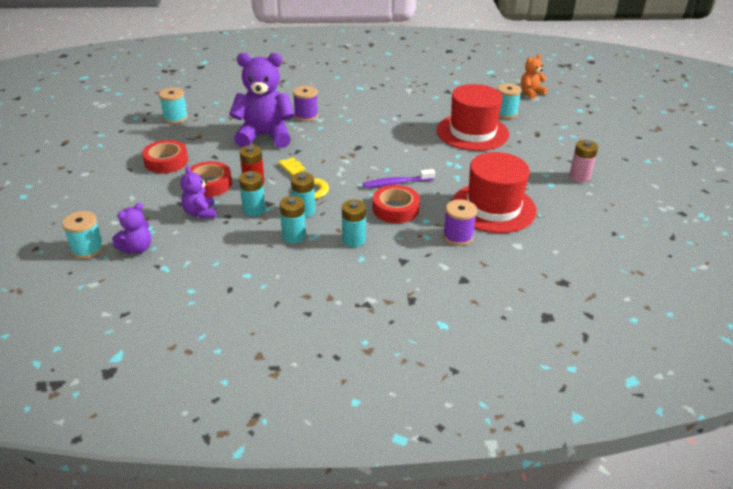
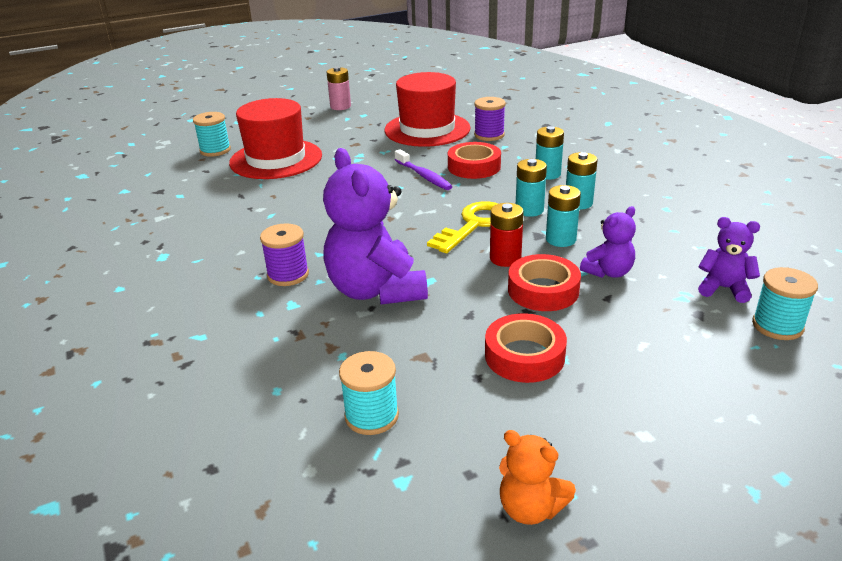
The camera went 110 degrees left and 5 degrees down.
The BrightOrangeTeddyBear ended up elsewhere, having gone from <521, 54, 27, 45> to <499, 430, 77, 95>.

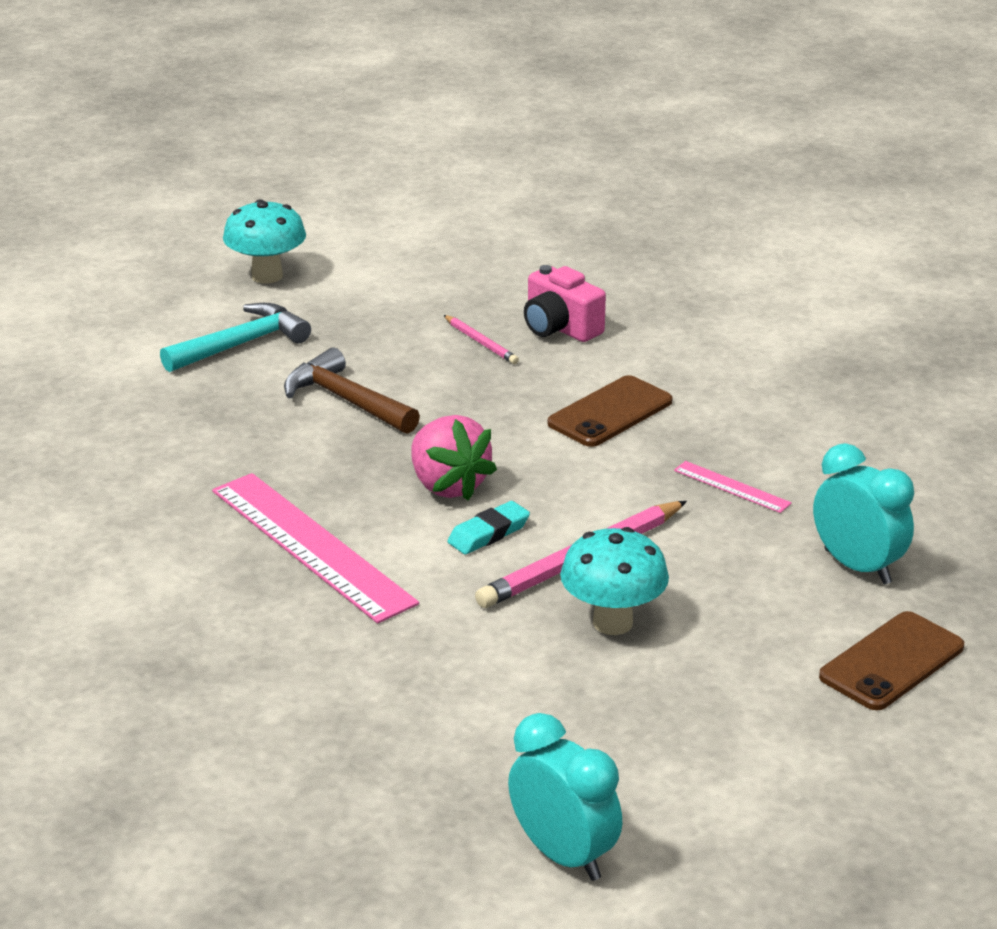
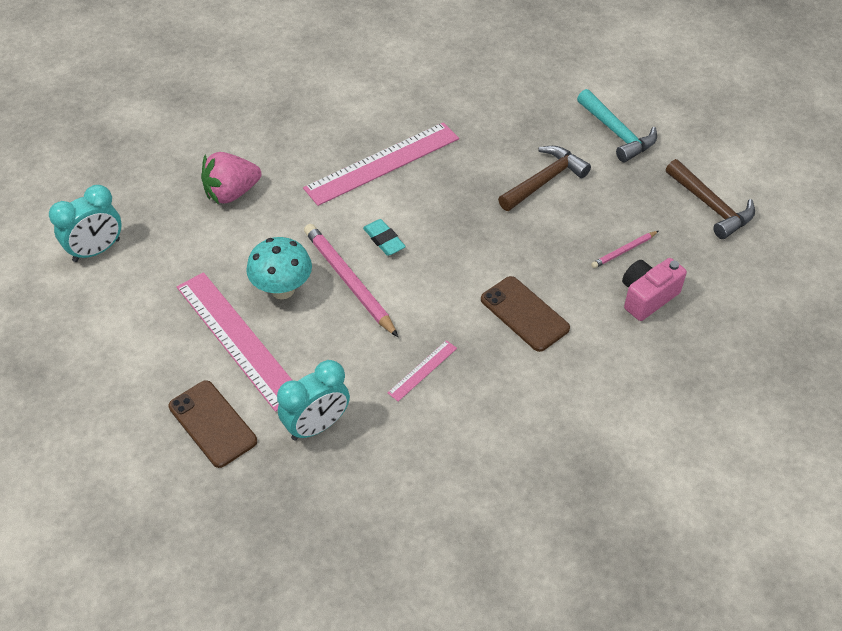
The camera went 95 degrees right and 20 degrees up.
The second view lost the TurquoiseToadstool at <223, 199, 83, 85>.
The second view gained the RosyRuler at <177, 272, 115, 140>.
The second view gained the BrownHammer at <666, 159, 89, 80>.
The RosyBerry ended up elsewhere, having gone from <411, 415, 86, 86> to <201, 152, 60, 52>.

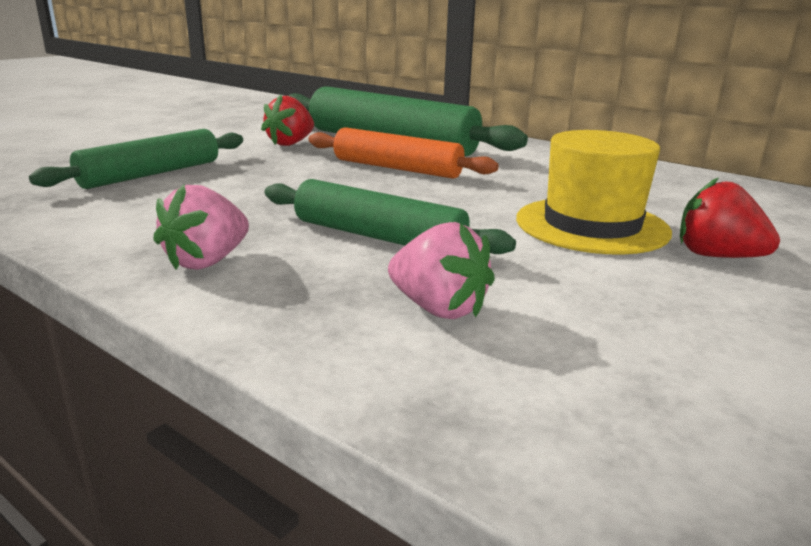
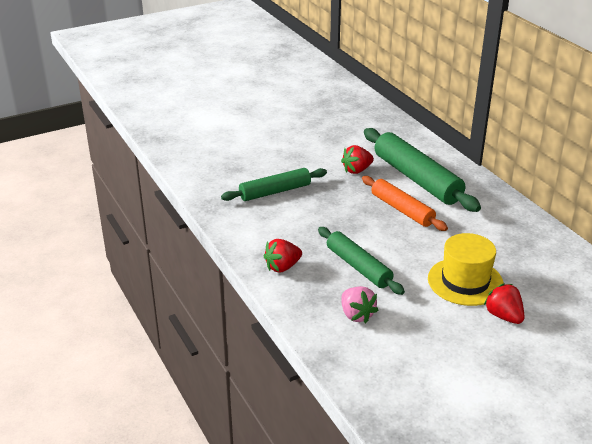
The camera went 25 degrees right and 10 degrees up.
What was the RosyBerry at <153, 185, 96, 85> turned into the RedBerry at <264, 239, 38, 34>.

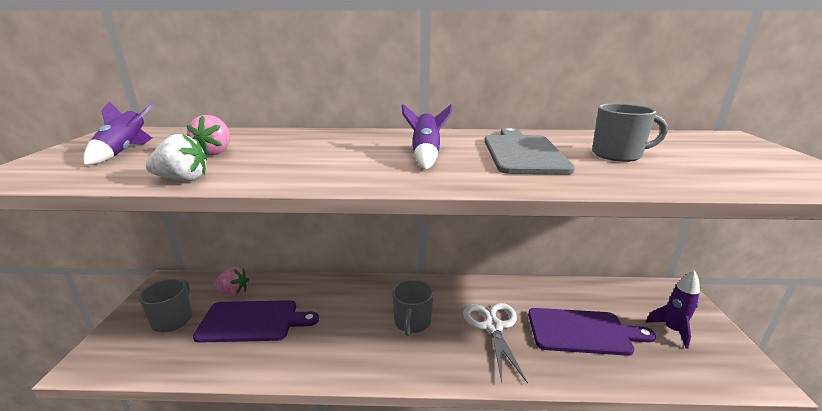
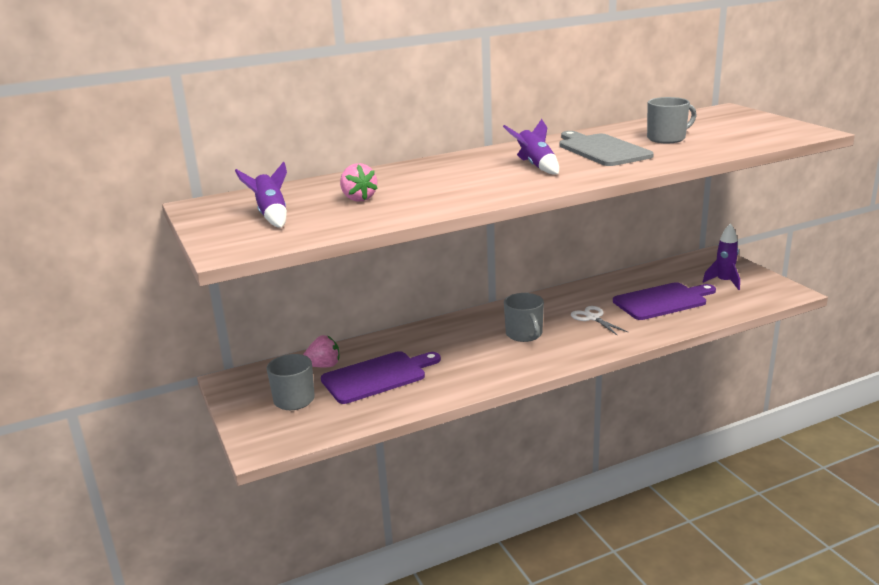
The camera went 25 degrees left and 0 degrees up.
The second view lost the PureWhiteBerry at <146, 134, 61, 47>.
The size of the PureWhitePairOfScissors at <463, 303, 65, 80> changed by a factor of 0.66.

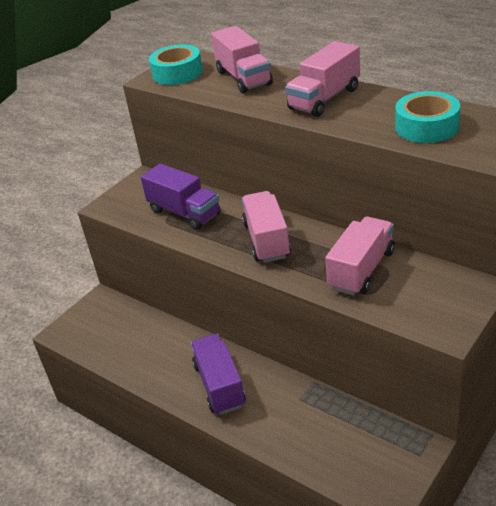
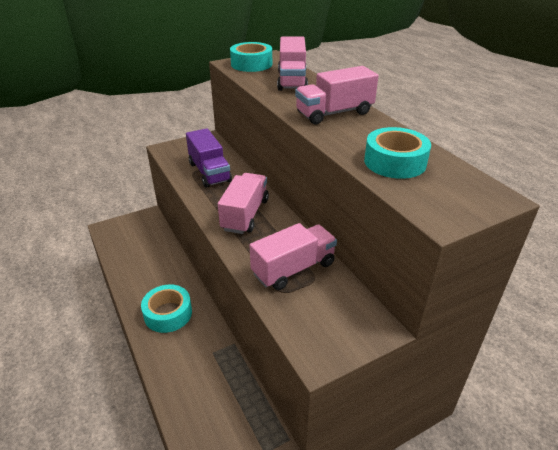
The camera went 20 degrees right and 0 degrees up.
Where the VioletLorry stood at <191, 334, 55, 81>, the TurquoiseStickyTape came to stand at <141, 285, 51, 48>.

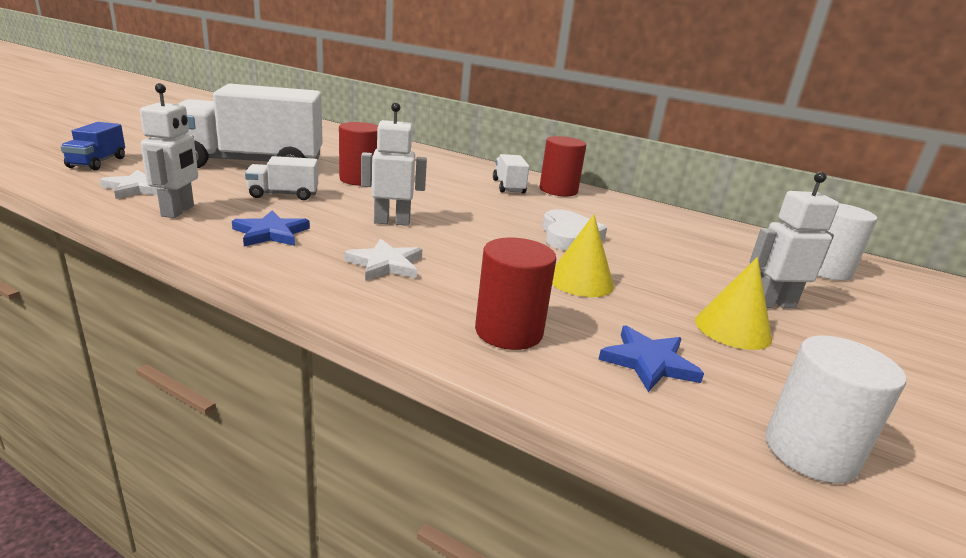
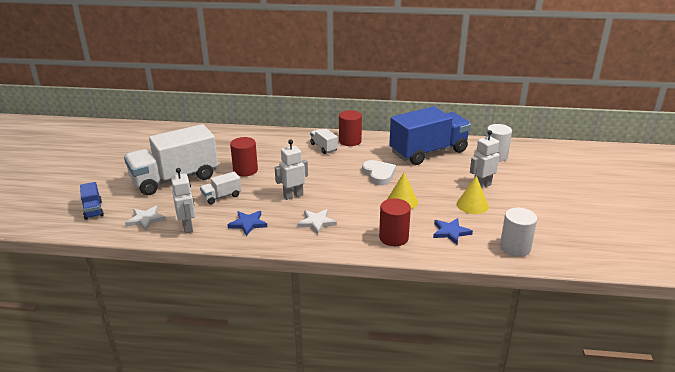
The camera went 20 degrees left and 5 degrees up.
The second view gained the CobaltLorry at <389, 106, 82, 59>.

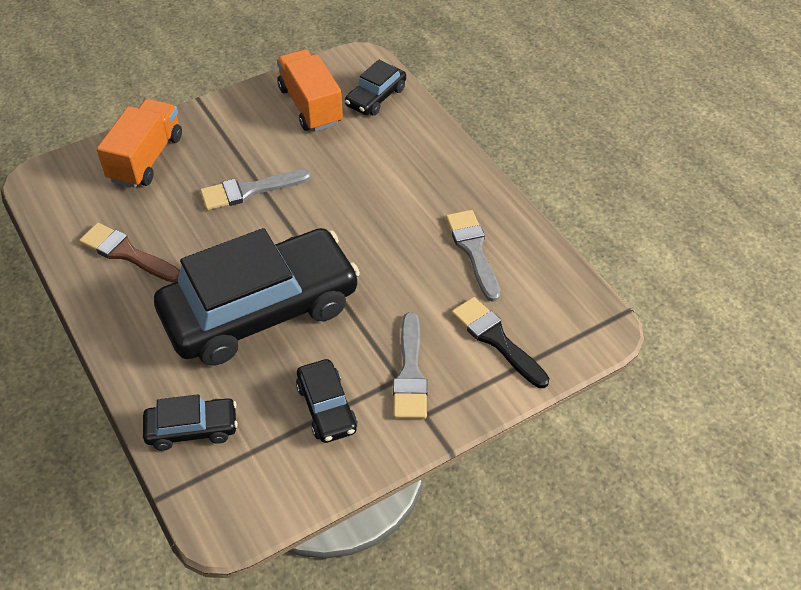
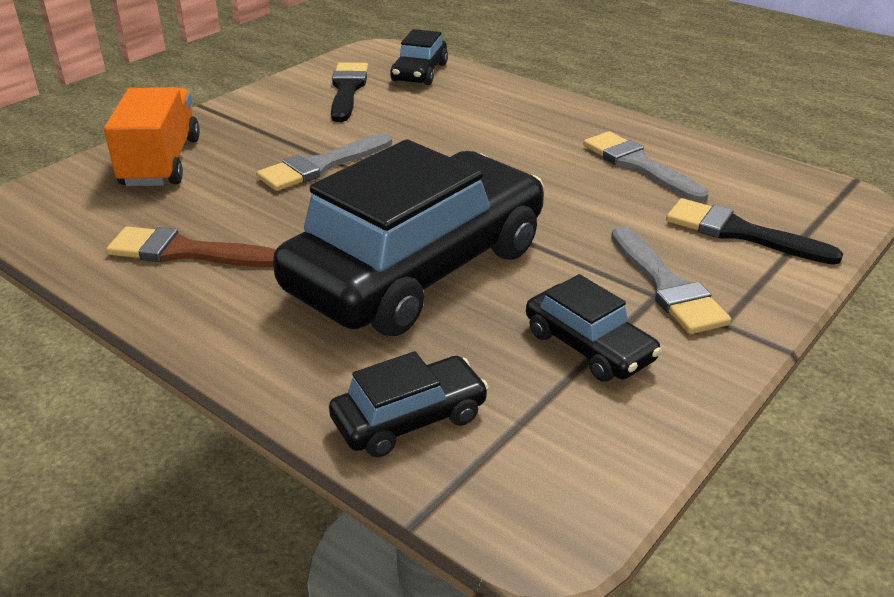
The camera went 20 degrees left and 15 degrees down.
Where the BrightOrangeLorry stood at <277, 49, 66, 83>, the JetBlackPaintBrush came to stand at <331, 63, 37, 59>.

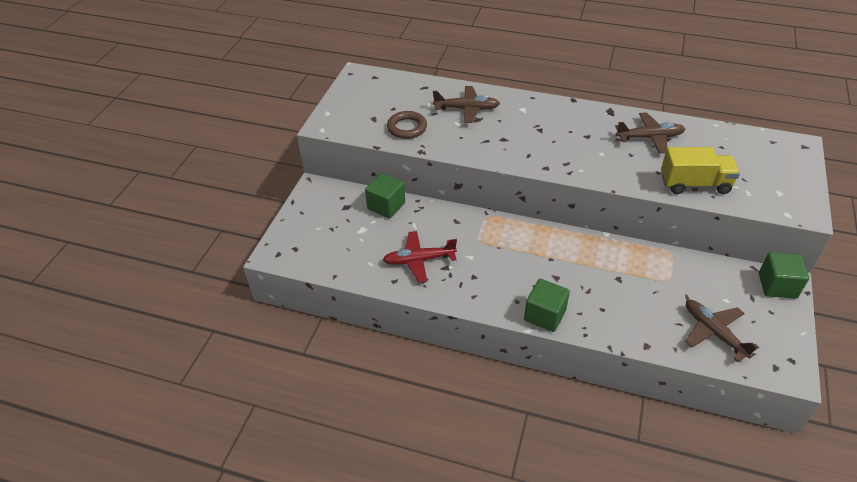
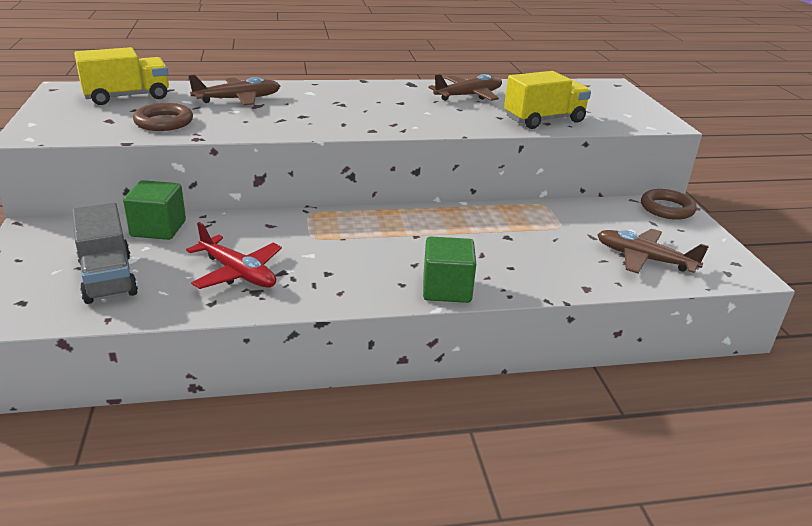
The camera went 30 degrees left and 15 degrees down.
The second view gained the GreyLorry at <72, 203, 66, 101>.
The second view gained the GoldenLorry at <74, 47, 95, 58>.
Where the GreenCube stood at <759, 252, 50, 47>, the BrownRing came to stand at <641, 189, 56, 31>.
The RedToyPlane at <383, 231, 74, 51> ended up facing another way, 105 degrees counterclockwise from before.

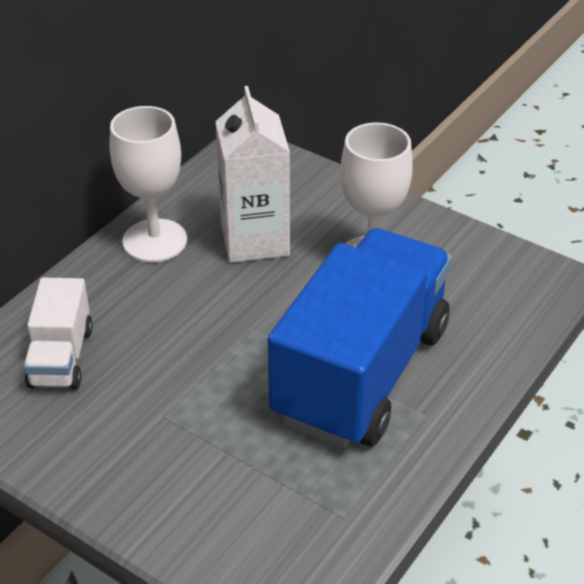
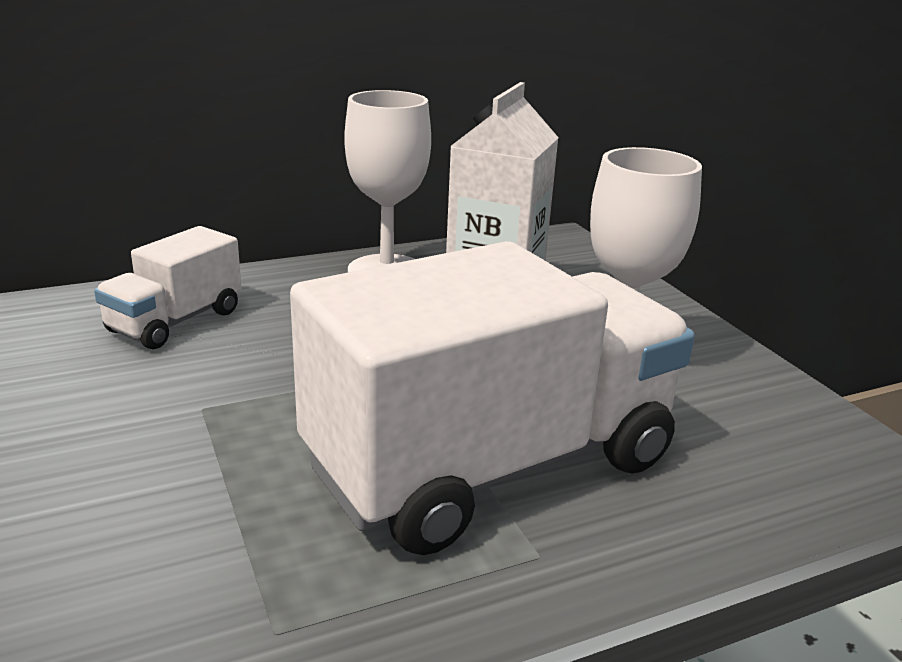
The camera went 30 degrees right and 15 degrees down.
What was the CobaltLorry at <268, 228, 184, 220> turned into the PureWhiteLorry at <290, 241, 405, 314>.

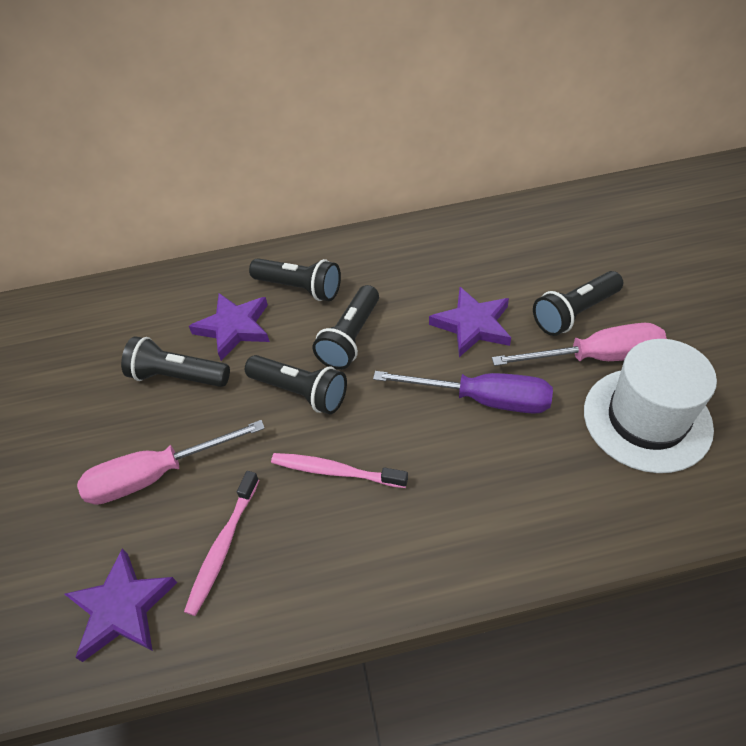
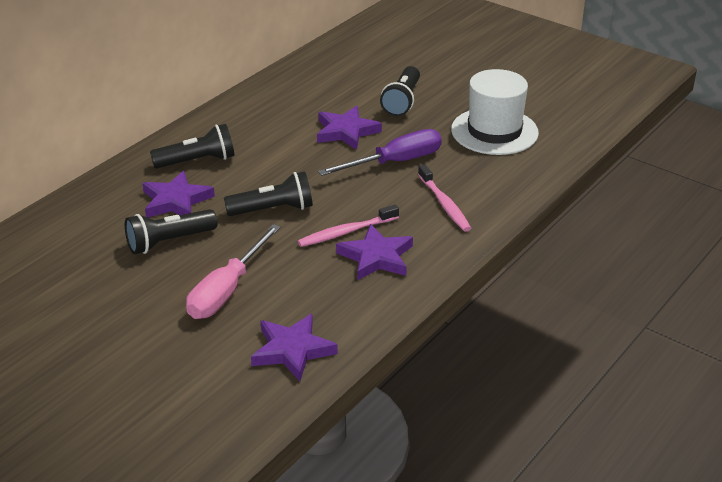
The camera went 45 degrees left and 15 degrees down.
The second view lost the JetBlackPocketTorch at <312, 285, 67, 85>.
The second view lost the RosyScrewdriver at <492, 323, 175, 43>.
The second view gained the VioletStar at <336, 224, 77, 57>.
The RosyToothbrush ended up elsewhere, having gone from <184, 471, 75, 145> to <418, 164, 53, 67>.

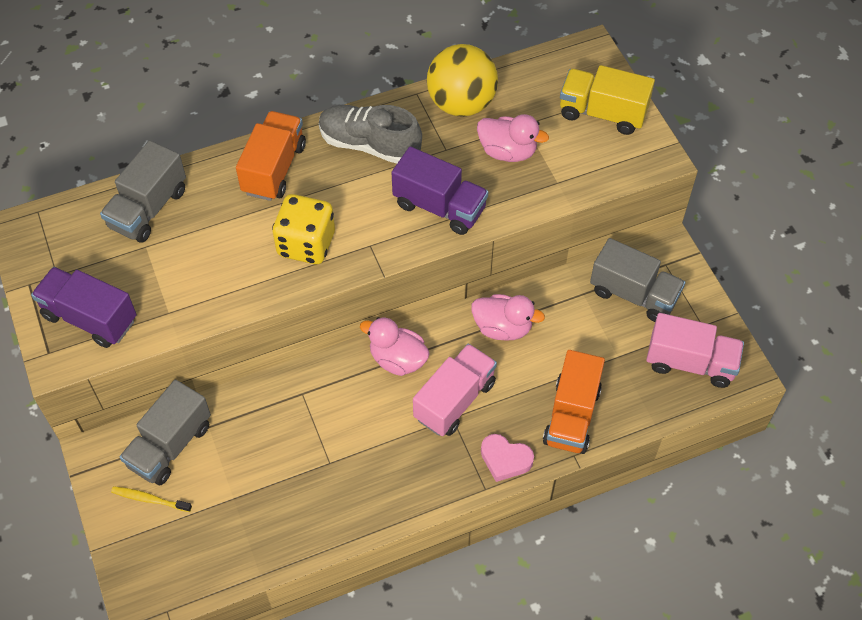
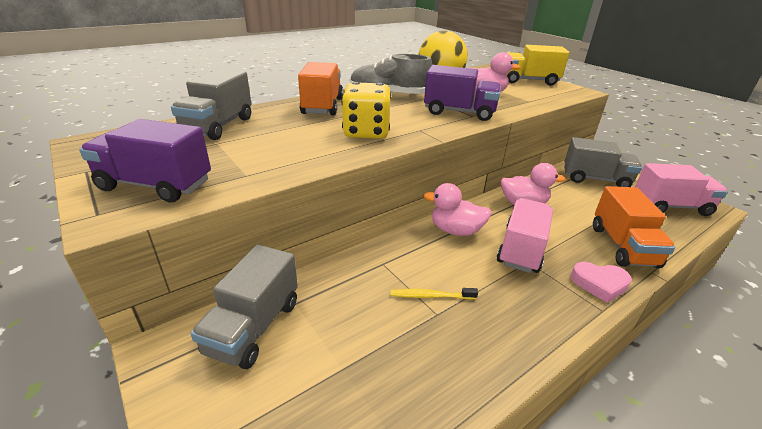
The camera went 15 degrees left and 25 degrees down.
The GoldenToothbrush ended up elsewhere, having gone from <111, 486, 81, 26> to <391, 288, 87, 12>.

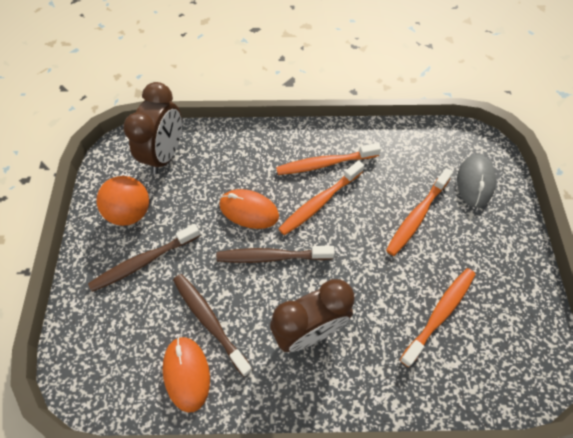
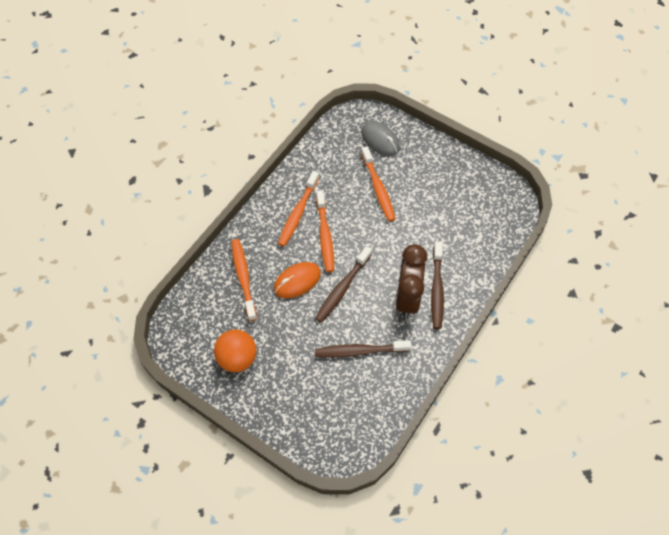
The camera went 55 degrees left and 0 degrees up.
The second view lost the BrownAlarmClock at <123, 82, 59, 92>.
The second view lost the BrightOrangeMouse at <163, 337, 47, 76>.
The BrownToothbrush ended up elsewhere, having gone from <88, 224, 112, 68> to <431, 241, 13, 88>.
The BrightOrangeToothbrush ended up elsewhere, having gone from <400, 268, 76, 99> to <231, 239, 26, 82>.

